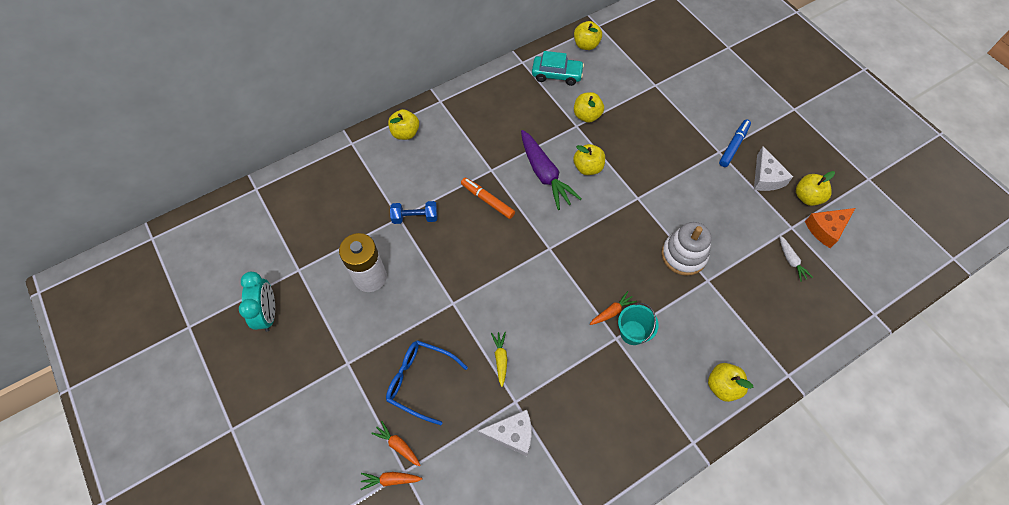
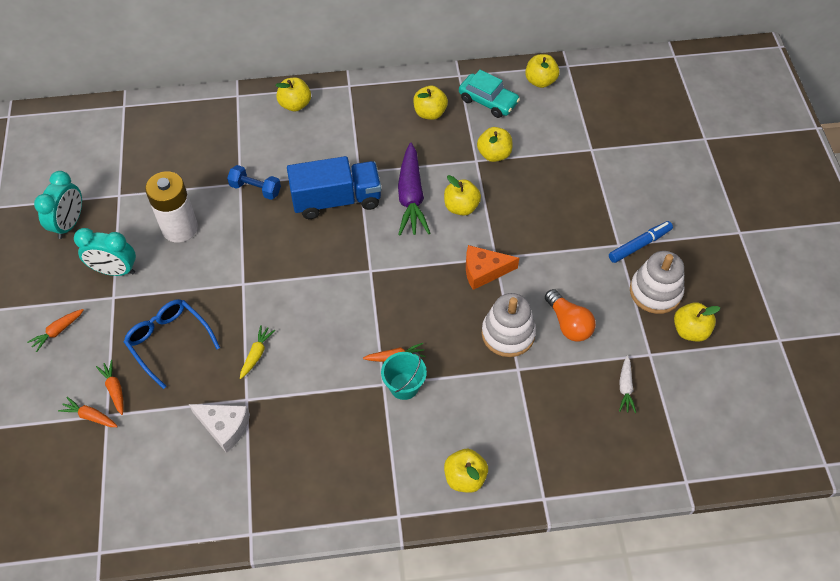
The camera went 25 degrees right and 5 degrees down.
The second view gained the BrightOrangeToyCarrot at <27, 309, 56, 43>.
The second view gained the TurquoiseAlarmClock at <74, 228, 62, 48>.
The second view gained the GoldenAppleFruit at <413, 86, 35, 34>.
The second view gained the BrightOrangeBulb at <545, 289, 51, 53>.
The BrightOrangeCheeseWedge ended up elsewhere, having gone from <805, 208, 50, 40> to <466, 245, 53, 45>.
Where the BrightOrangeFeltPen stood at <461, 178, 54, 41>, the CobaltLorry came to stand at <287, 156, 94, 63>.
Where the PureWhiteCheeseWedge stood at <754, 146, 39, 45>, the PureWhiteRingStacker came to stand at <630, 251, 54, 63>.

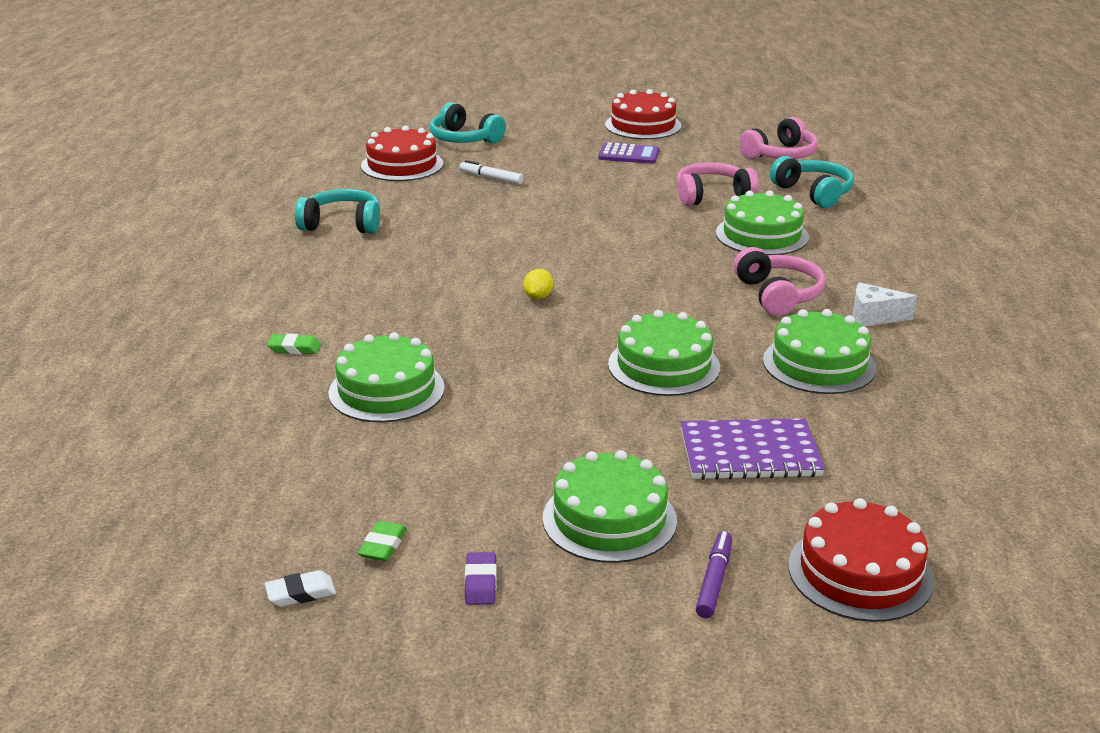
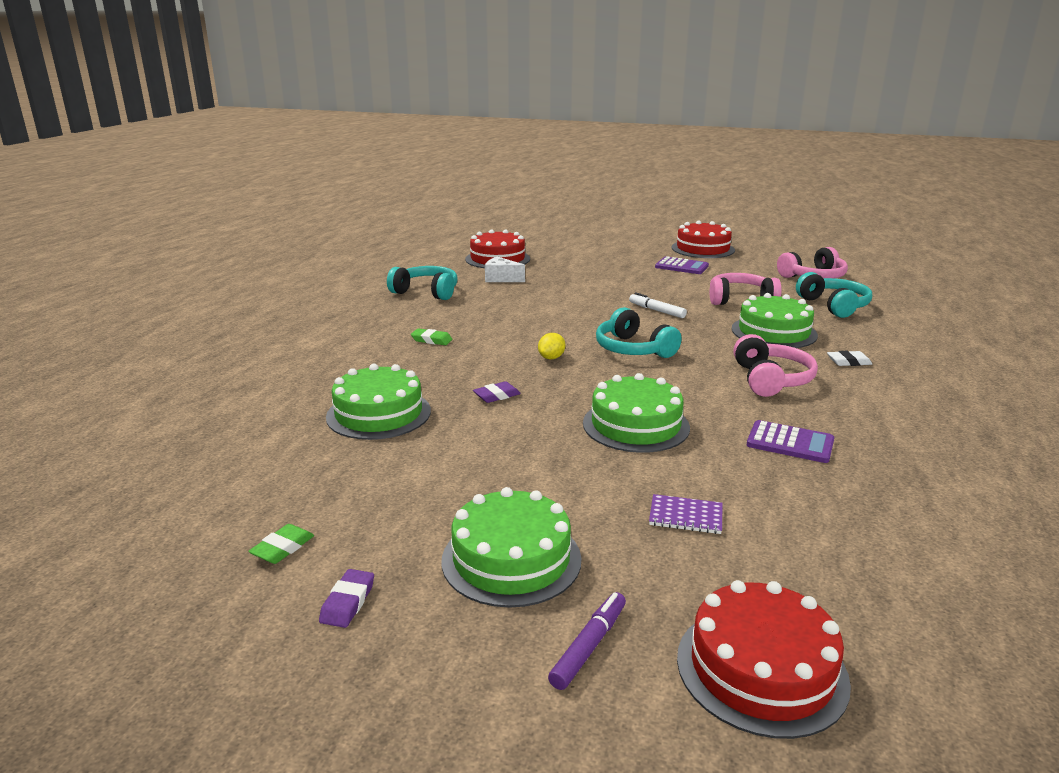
The camera went 15 degrees right and 5 degrees down.
The second view gained the VioletGumEraser at <473, 381, 48, 22>.
The PureWhiteGumEraser ended up elsewhere, having gone from <265, 570, 71, 37> to <827, 351, 45, 15>.
The GreenGumEraser ended up elsewhere, having gone from <267, 334, 54, 20> to <411, 328, 42, 17>.
The TurquoiseHeadphones ended up elsewhere, having gone from <430, 102, 76, 41> to <596, 307, 86, 51>.
The PureWhiteFeltPen ended up elsewhere, having gone from <459, 160, 64, 25> to <629, 292, 58, 26>.
The PureWhiteCheeseWedge ended up elsewhere, having gone from <853, 282, 64, 44> to <485, 257, 40, 25>.
Where the GreenCake stood at <763, 309, 113, 85>, the VioletCalculator came to stand at <747, 420, 87, 43>.
The size of the VioletNotepad at <681, 418, 144, 62> changed by a factor of 0.52.

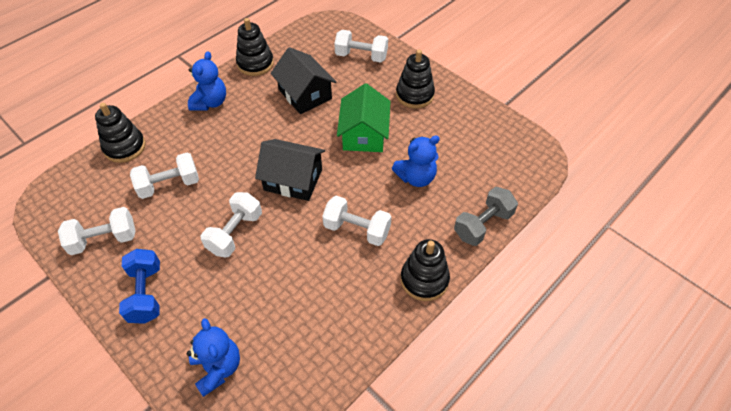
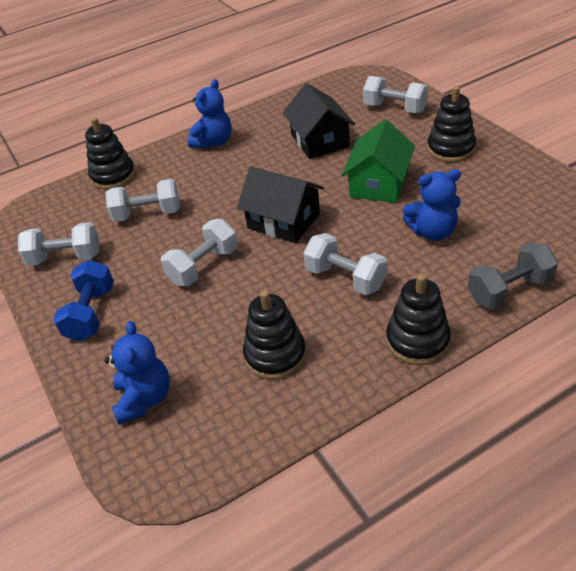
The camera went 20 degrees right and 10 degrees down.
The JetBlackRingStacker ended up elsewhere, having gone from <236, 18, 38, 58> to <243, 290, 63, 90>.

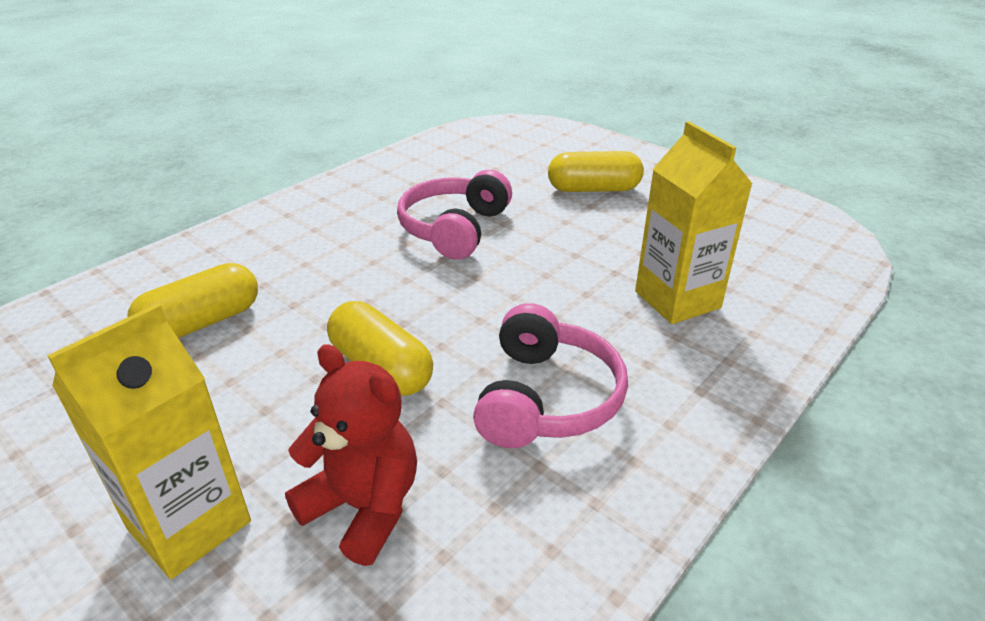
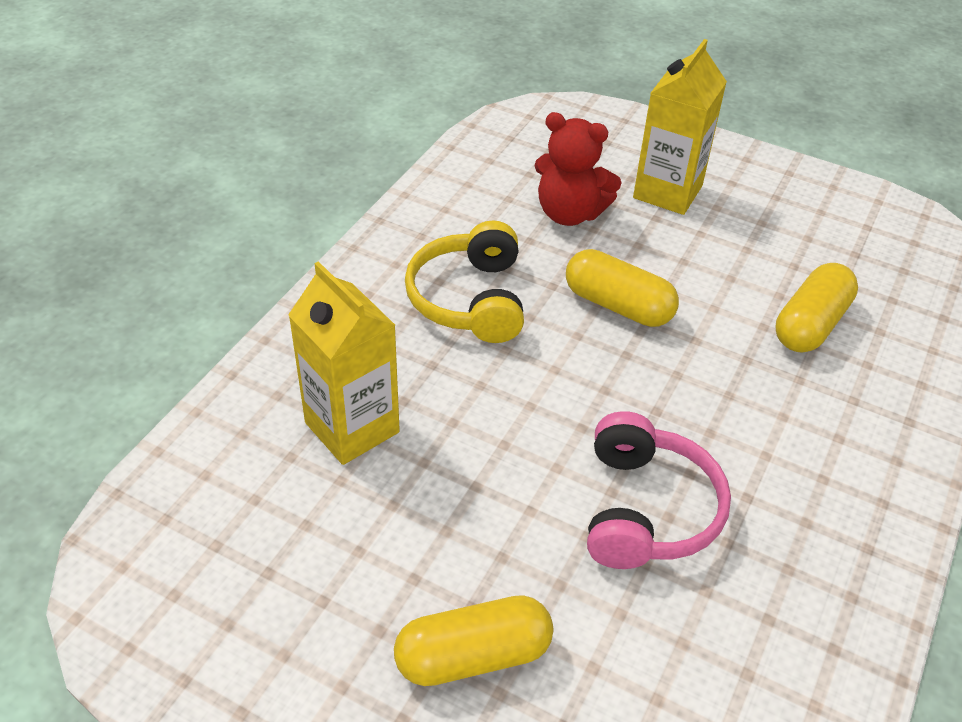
The camera went 165 degrees right and 10 degrees up.
What was the RosyHeadphones at <473, 303, 155, 145> turned into the GoldenHeadphones at <405, 220, 119, 123>.

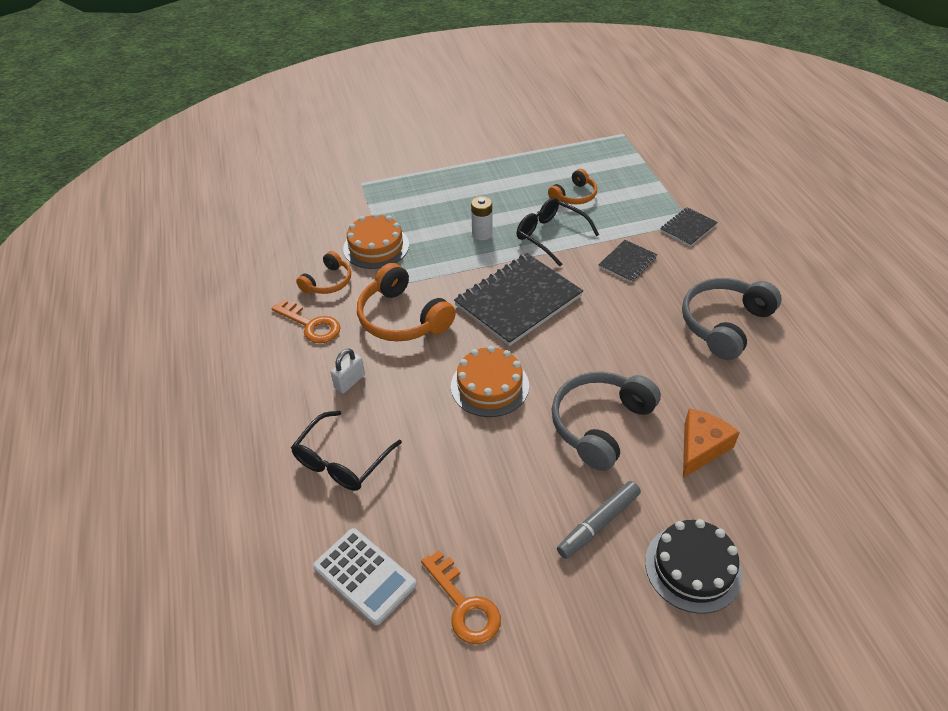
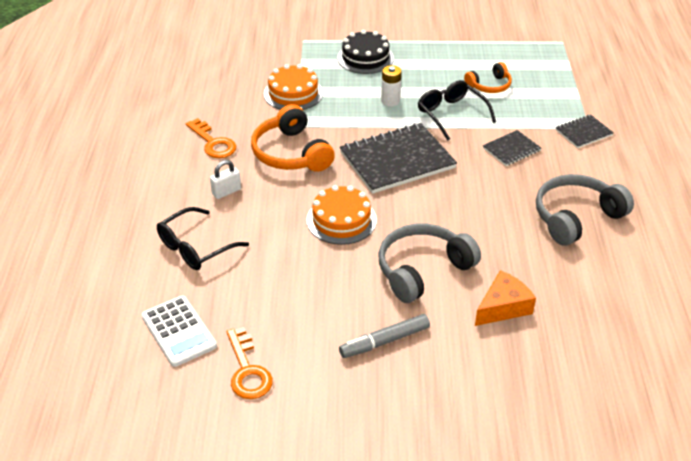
The camera went 15 degrees right and 5 degrees down.
The second view lost the BrightOrangeHeadphones at <296, 251, 55, 43>.
The JetBlackCake ended up elsewhere, having gone from <645, 519, 98, 95> to <337, 30, 57, 44>.

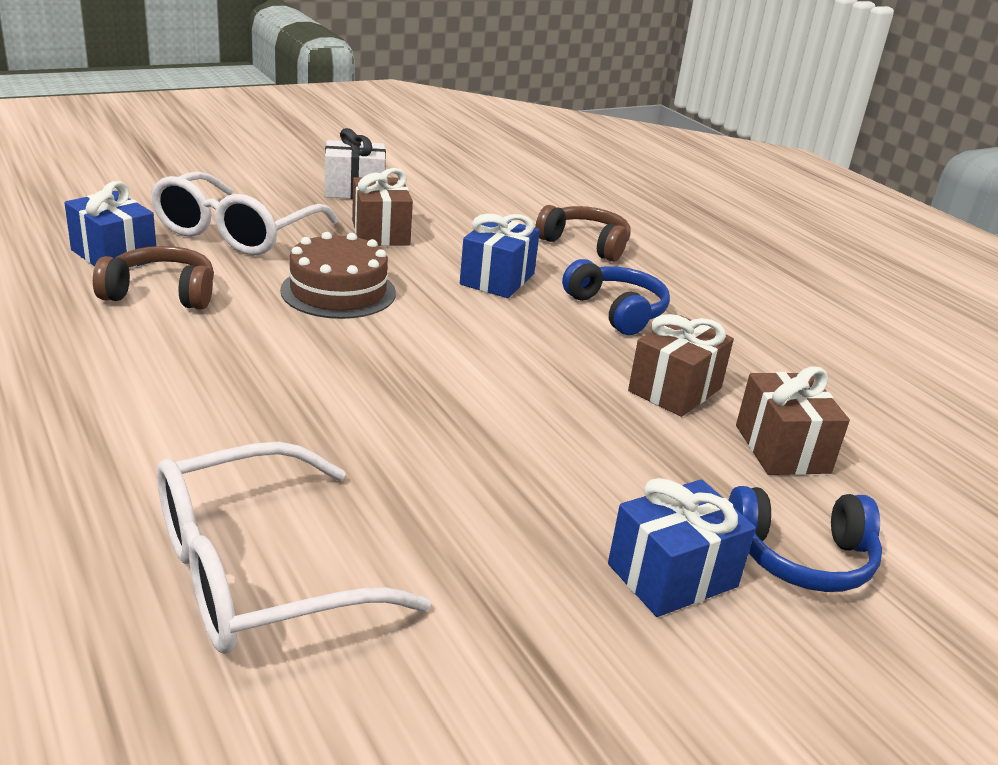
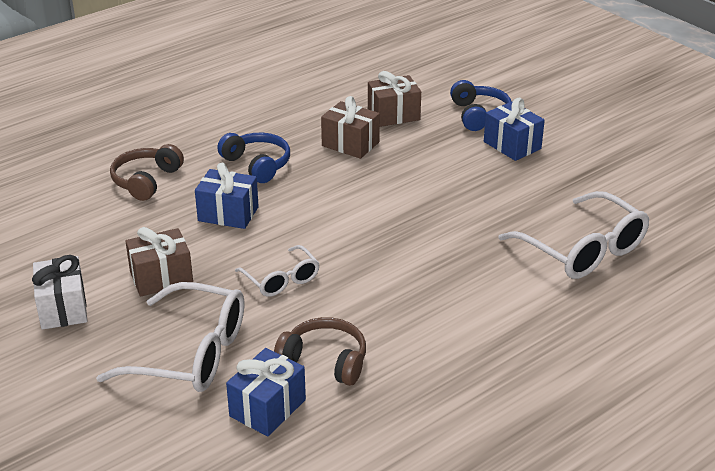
The camera went 95 degrees left and 5 degrees up.
Where the BrownCake stood at <280, 232, 116, 87>, the PureWhiteEyeglasses came to stand at <235, 245, 85, 52>.
The BrownHeadphones at <93, 246, 121, 64> ended up facing another way, 120 degrees clockwise from before.
The CobaltHeadphones at <562, 259, 108, 76> ended up facing another way, 90 degrees clockwise from before.

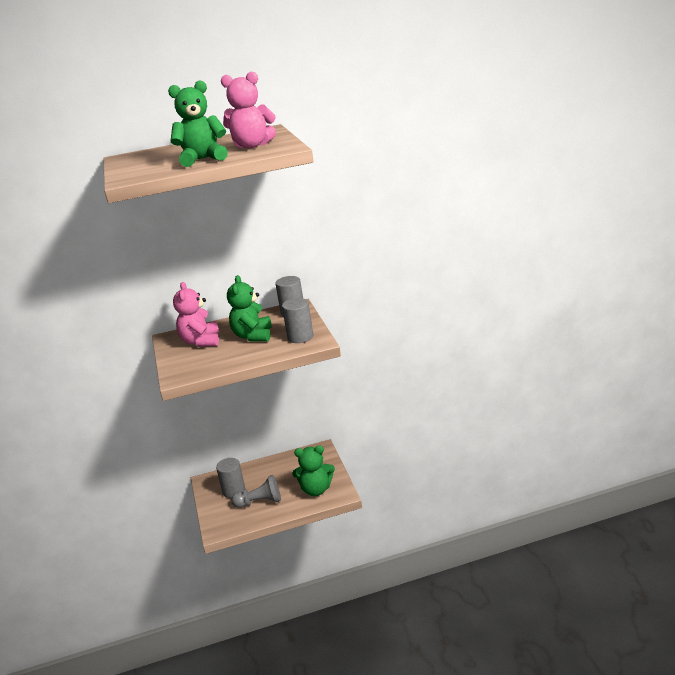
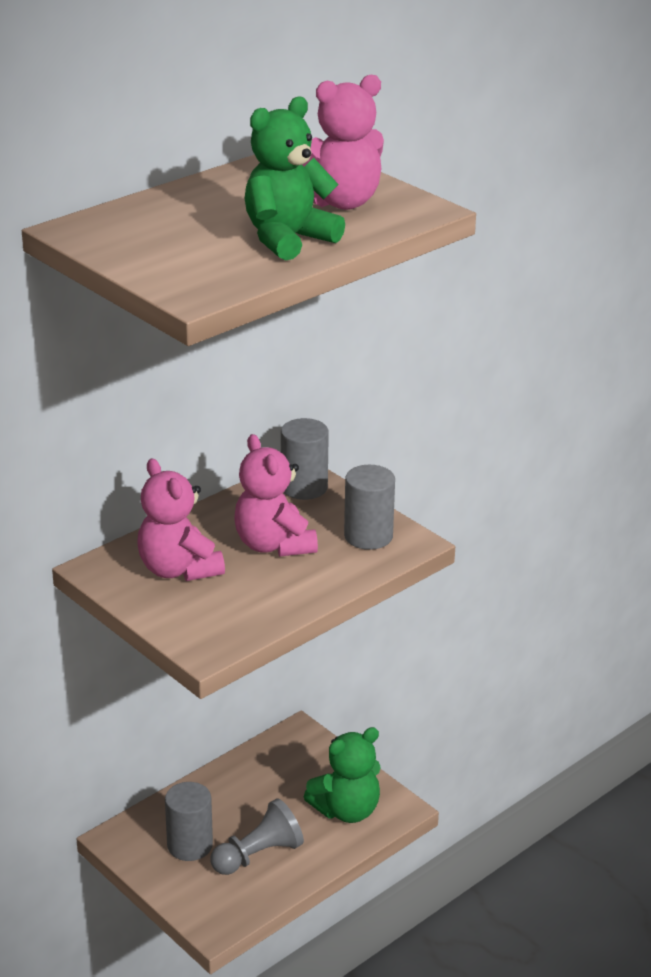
The camera went 30 degrees left and 5 degrees up.
What was the GreenTeddyBear at <227, 275, 45, 67> turned into the RosyTeddyBear at <234, 434, 84, 123>.

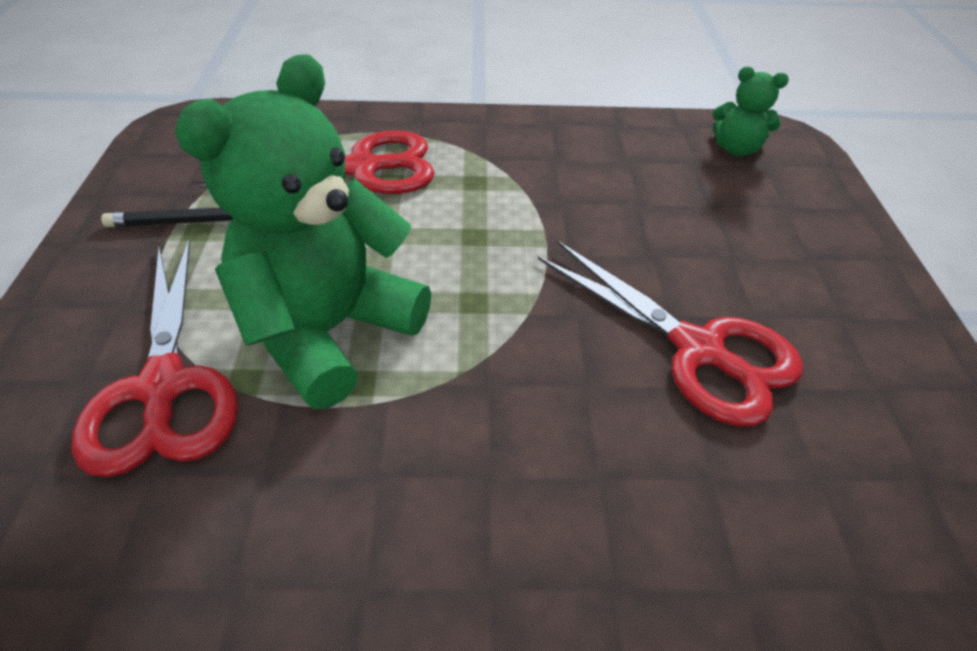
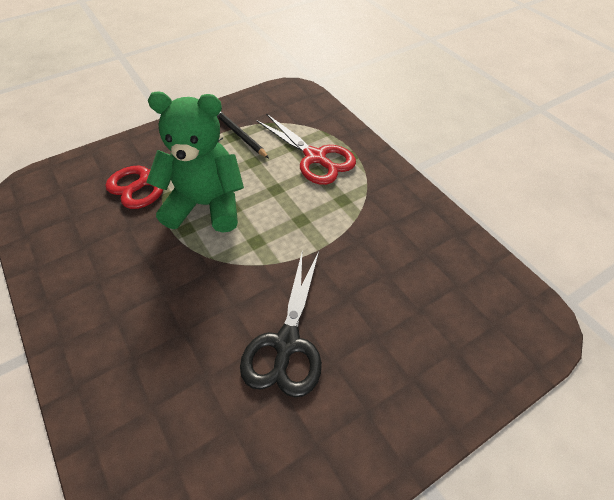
The camera went 60 degrees right and 5 degrees up.
The second view lost the GreenTeddyBear at <713, 67, 76, 89>.
What was the RedPairOfScissors at <538, 241, 265, 185> turned into the JetBlackPairOfScissors at <240, 252, 82, 146>.

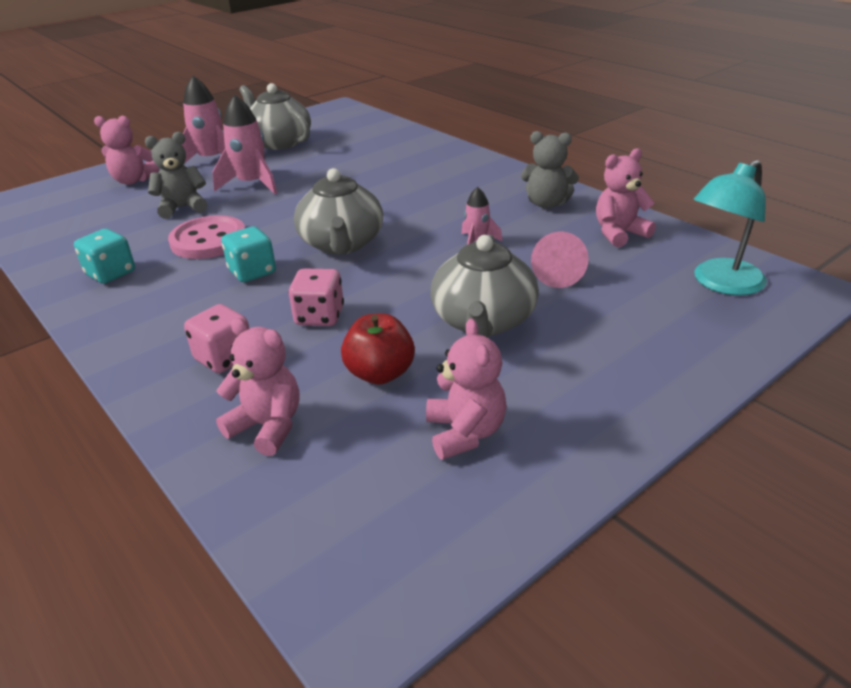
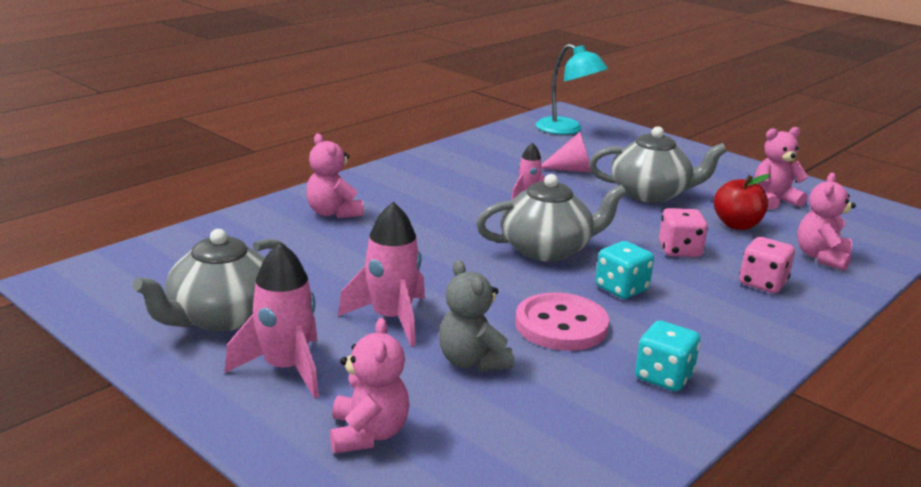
The camera went 100 degrees left and 10 degrees down.
The second view lost the GreyTeddyBear at <521, 131, 58, 78>.
The RosyTeddyBear ended up elsewhere, having gone from <596, 148, 60, 99> to <306, 133, 58, 86>.

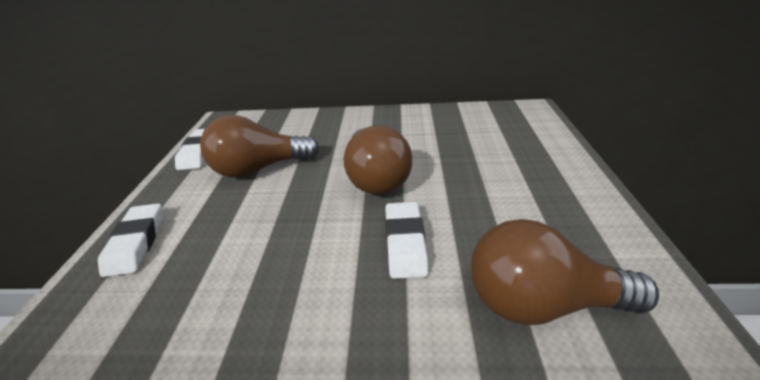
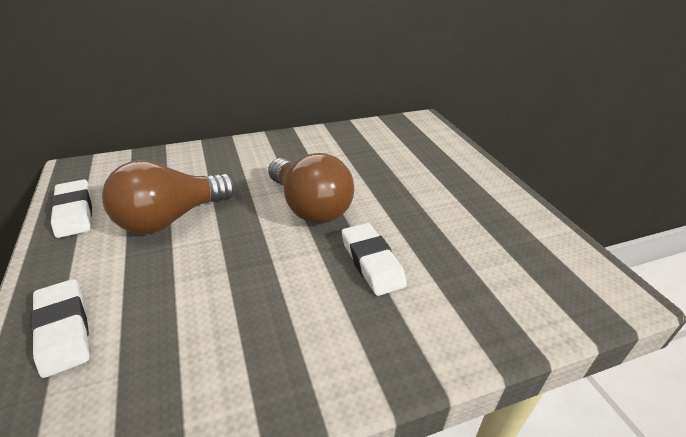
The camera went 25 degrees left and 0 degrees up.
The second view lost the BrownBulb at <471, 219, 188, 106>.

